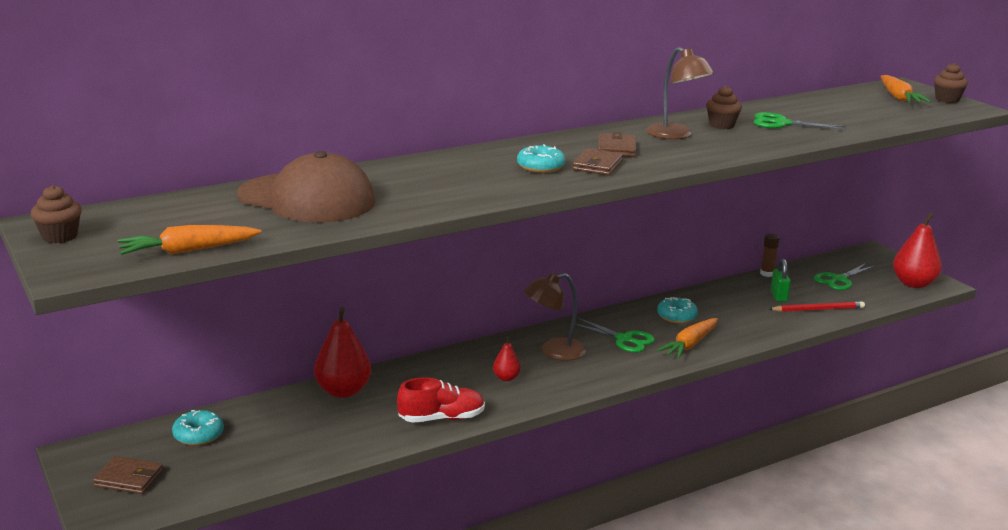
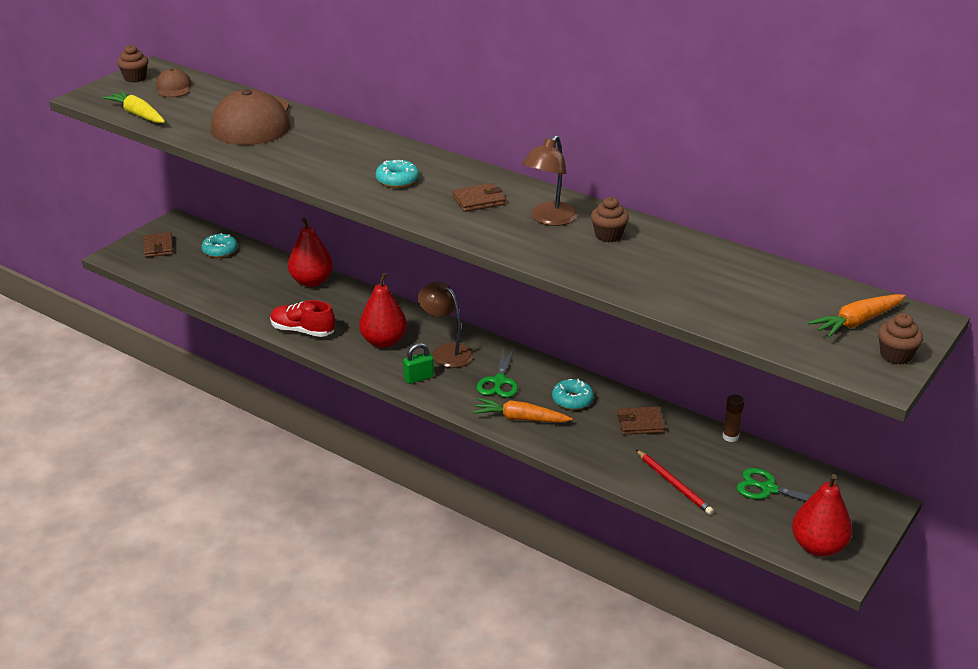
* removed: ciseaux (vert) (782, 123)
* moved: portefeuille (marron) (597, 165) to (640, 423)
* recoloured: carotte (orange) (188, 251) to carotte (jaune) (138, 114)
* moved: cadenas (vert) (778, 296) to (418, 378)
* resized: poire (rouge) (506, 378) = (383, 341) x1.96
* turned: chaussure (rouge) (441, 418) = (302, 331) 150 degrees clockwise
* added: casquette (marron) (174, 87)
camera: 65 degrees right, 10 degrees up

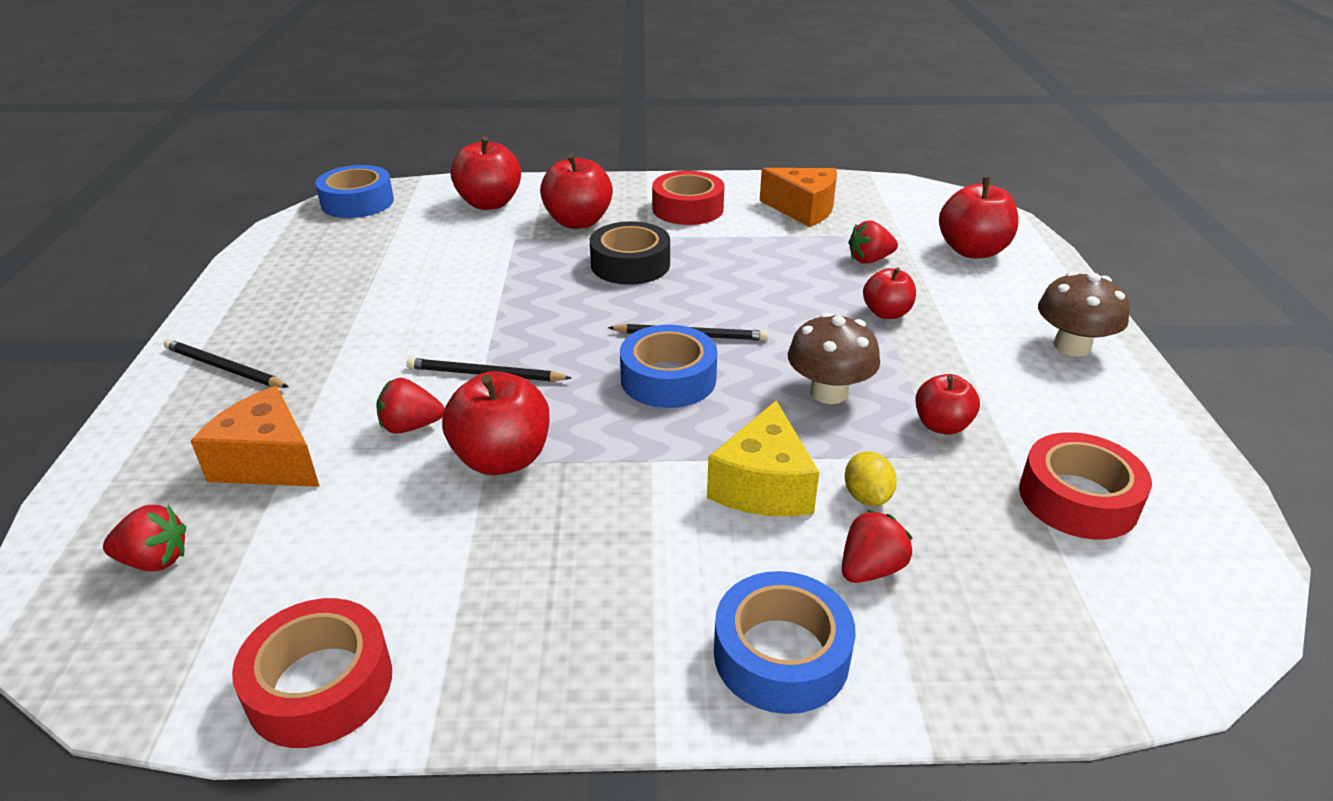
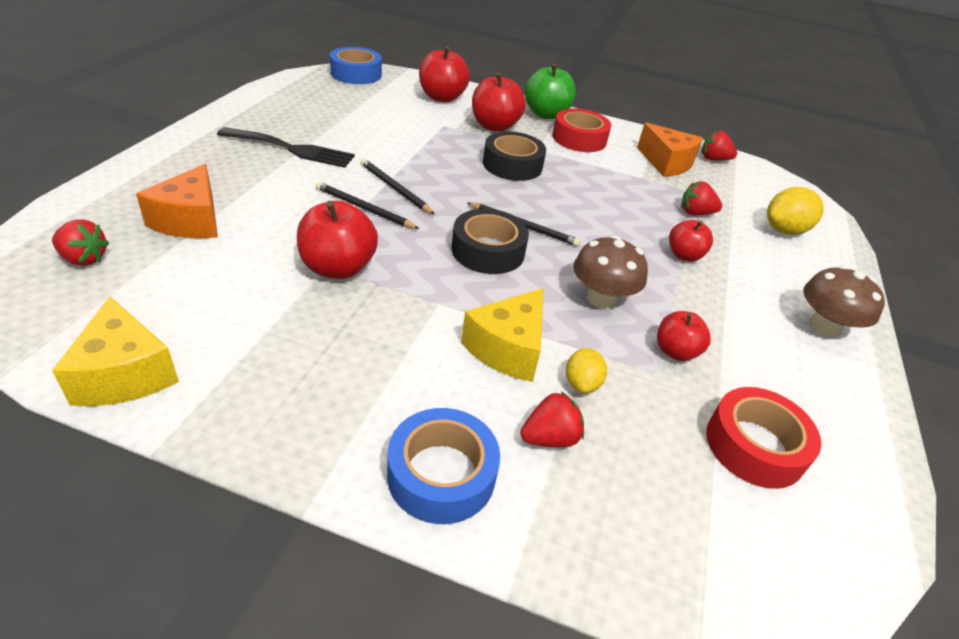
* replaced: pomme (rouge) (972, 251) to citron (jaune) (784, 230)
* recoloured: ruban adhésif (bleu) (668, 379) to ruban adhésif (noir) (488, 251)
* moved: crayon (noir) (224, 368) to (394, 188)
* moved: fraise (rouge) (410, 426) to (713, 159)
* turned: fromage (orange) (268, 462) = (190, 220) 135 degrees counterclockwise
* replaced: ruban adhésif (rouge) (320, 685) to fromage (jaune) (125, 374)
* added: pomme (vert) (546, 114)
* added: fourchette (noir) (292, 149)
camera: 15 degrees right, 5 degrees up

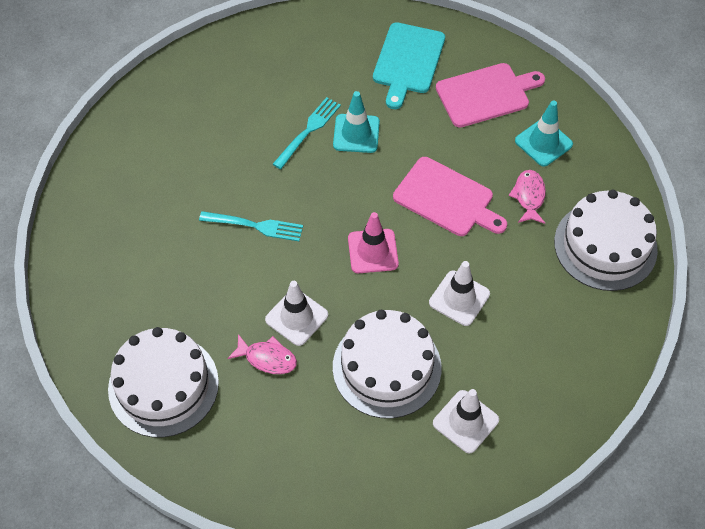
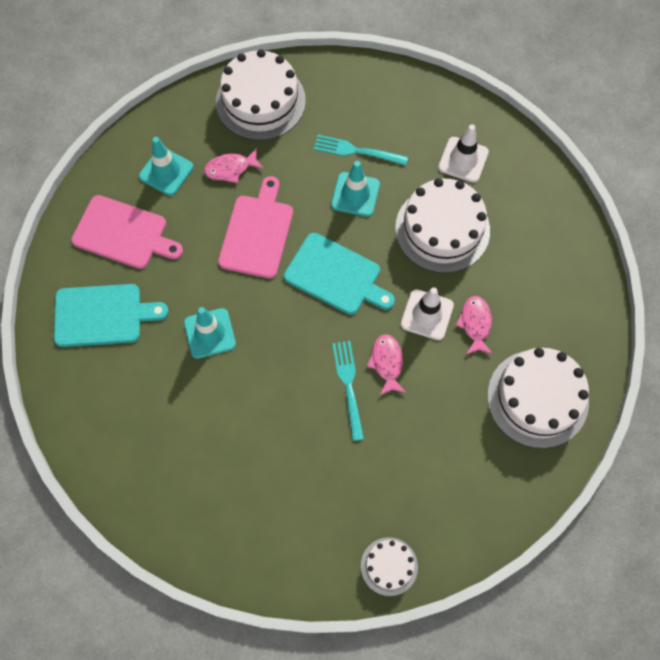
* turned: planche à découper (rose) (486, 94) = (123, 233) 150 degrees clockwise
* moved: fourchette (turquoise) (308, 131) to (356, 151)
* replaced: cône de chantier (rose) (373, 251) to planche à découper (turquoise) (336, 276)
* recoloured: cône de chantier (blanc) (459, 298) to cône de chantier (turquoise) (355, 194)
* added: poisson (rose) (387, 363)
* added: gâteau (blanc) (389, 566)
camera: 110 degrees left, 10 degrees up

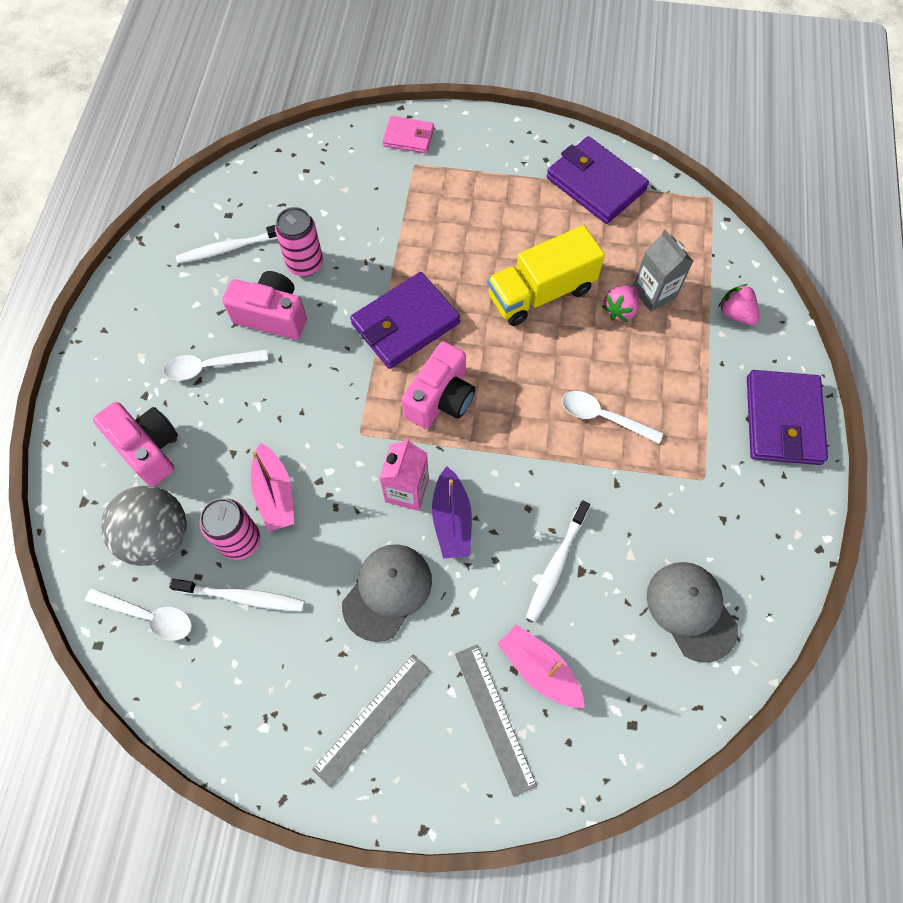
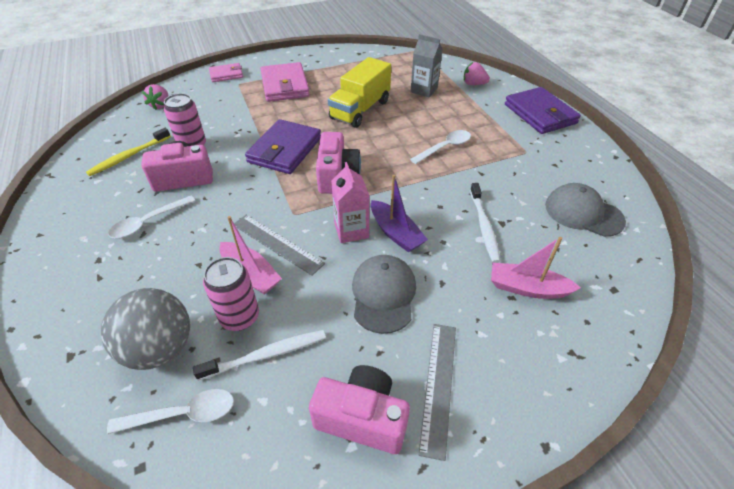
* removed: portefeuille (violet) (595, 184)
* recoloured: brosse à dents (blanc) (230, 248) to brosse à dents (jaune) (129, 156)
* moved: fraise (rose) (620, 310) to (160, 105)
* turned: cuillère (blanc) (603, 417) = (445, 147) 150 degrees clockwise
* moved: appareil photo (rose) (148, 448) to (362, 418)
* moved: règle (gris) (494, 718) to (277, 244)
* added: portefeuille (rose) (285, 85)
camera: 30 degrees left, 20 degrees down

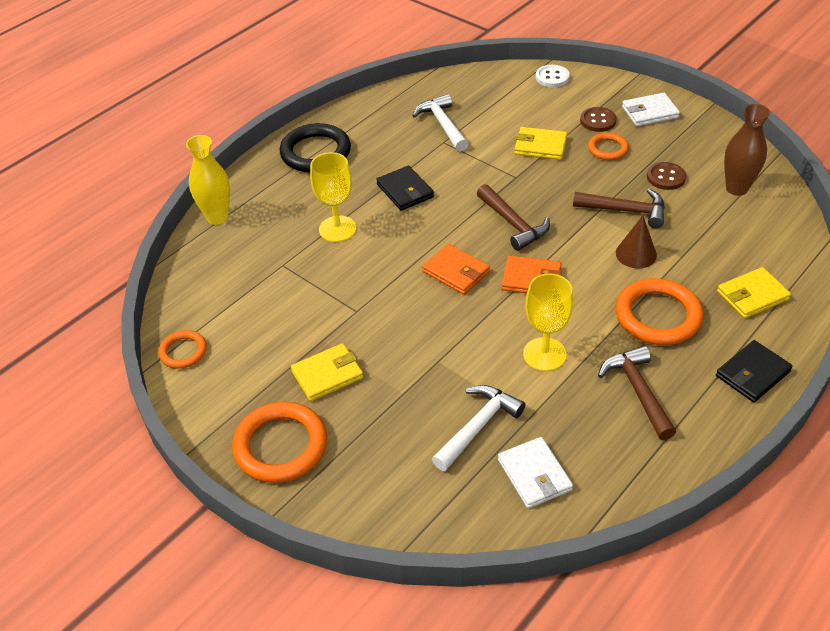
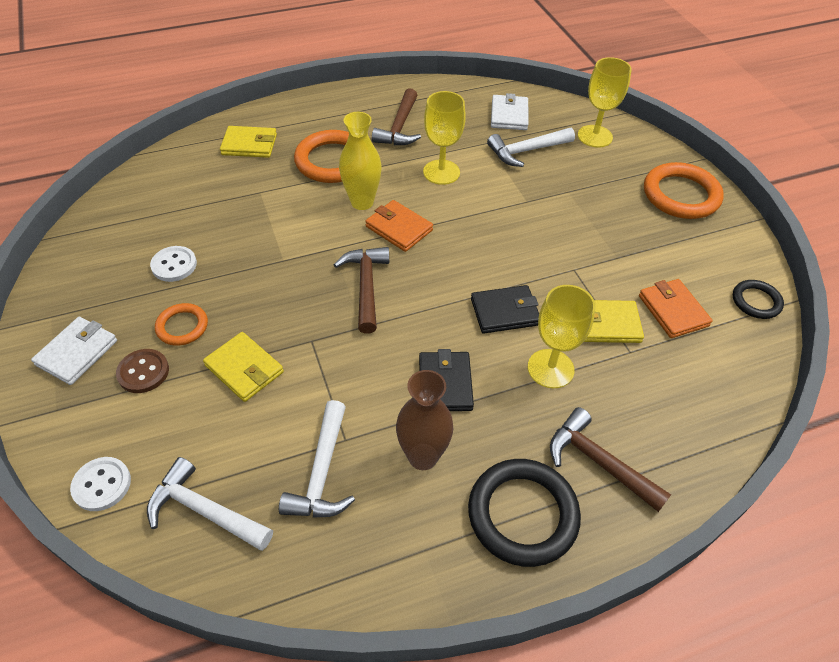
* turned: portefeuille (blanc) (650, 112) = (77, 353) 75 degrees counterclockwise
* moved: vase (marron) (736, 188) to (423, 456)
* moved: vase (jaune) (217, 217) to (362, 202)
* recoloured: bouton (marron) (666, 177) to bouton (blanc) (174, 265)
* moved: marteau (marron) (626, 211) to (598, 462)
* removed: cône (marron) (636, 254)
* moved: portefeuille (orange) (456, 272) to (673, 311)
* recoloured: anneau (orange) (183, 352) to anneau (noir) (756, 301)
* moved: portefeuille (noir) (752, 374) to (505, 312)
* moved: portefeuille (jaune) (327, 375) to (607, 324)
* added: verre à pied (jaune) (595, 136)
* added: marteau (blanc) (204, 510)
camera: 155 degrees left, 5 degrees up

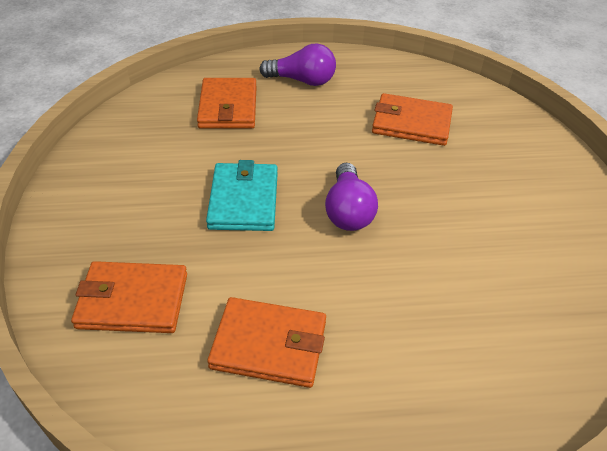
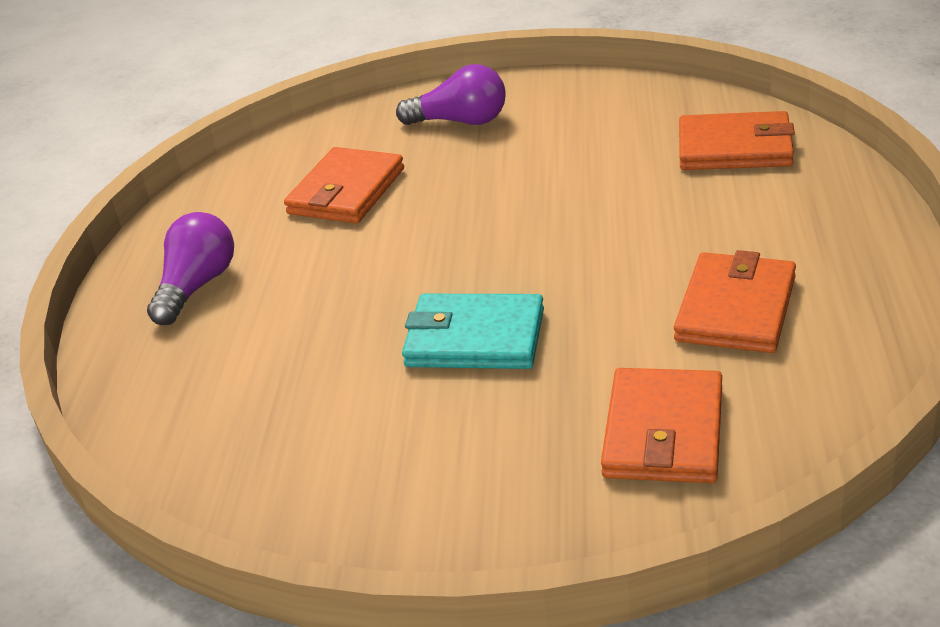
* moved: portefeuille (orange) (228, 107) to (735, 147)
* moved: ampoule (violet) (348, 211) to (460, 121)
camera: 75 degrees left, 10 degrees down

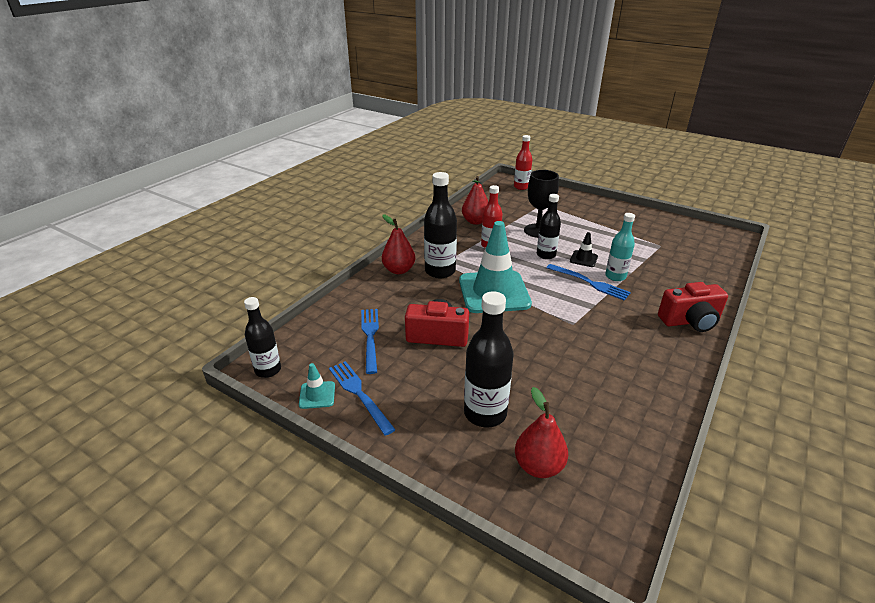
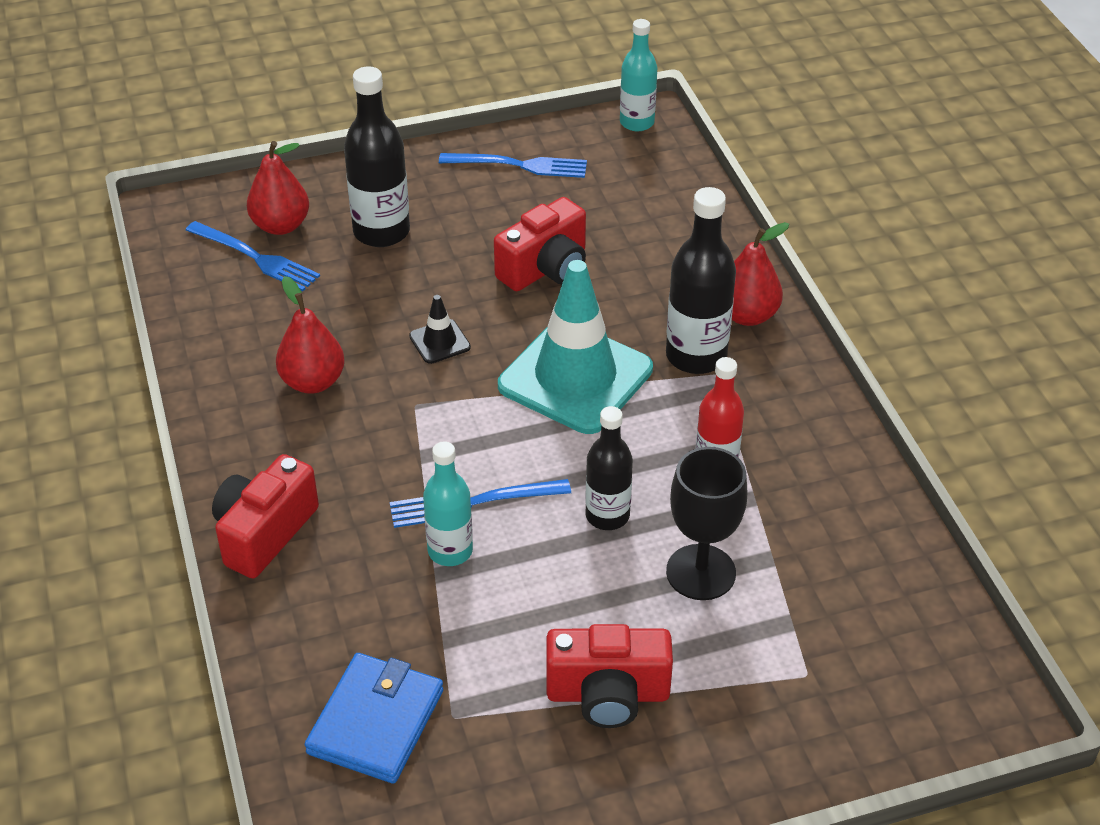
* removed: bouteille (rouge) (521, 187)
* moved: poire (rouge) (475, 221) to (313, 382)
* moved: cône de chantier (noir) (583, 259) to (439, 342)
* recoloured: bouteille (noir) (268, 370) to bouteille (turquoise) (637, 122)
* moved: fourchette (bleu) (370, 336) to (256, 258)
* removed: cône de chantier (turquoise) (317, 395)
* added: appareil photo (rouge) (608, 694)
* added: portefeuille (bleu) (375, 722)
camera: 130 degrees right, 10 degrees up

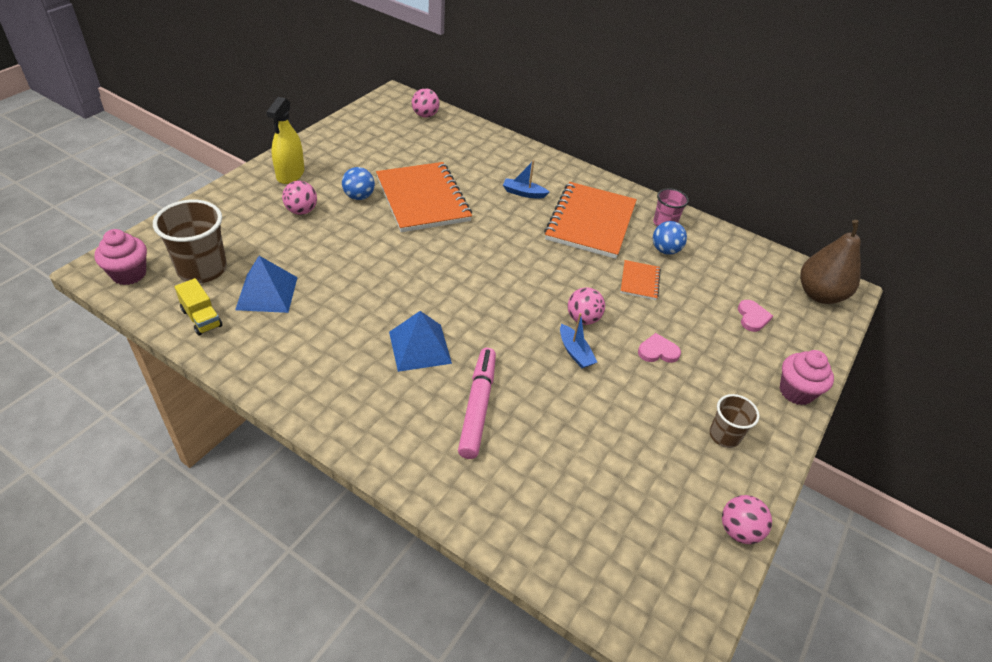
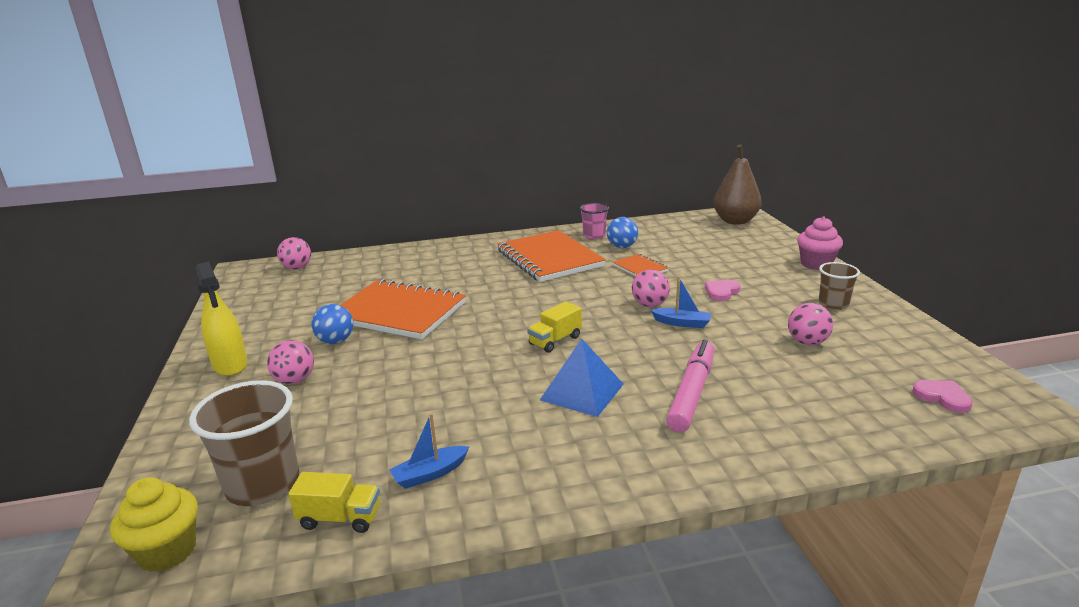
* moved: bateau (bleu) (523, 193) to (430, 474)
* recoloured: muffin (rose) (129, 274) to muffin (jaune) (167, 551)
* removed: pyramide (bleu) (267, 293)
* moved: cœur (rose) (752, 317) to (942, 397)
* turned: feutre (rose) (478, 406) = (692, 393) 60 degrees clockwise
* moved: balle (rose) (738, 530) to (807, 342)
* added: camion (jaune) (555, 340)
camera: 40 degrees left, 20 degrees down

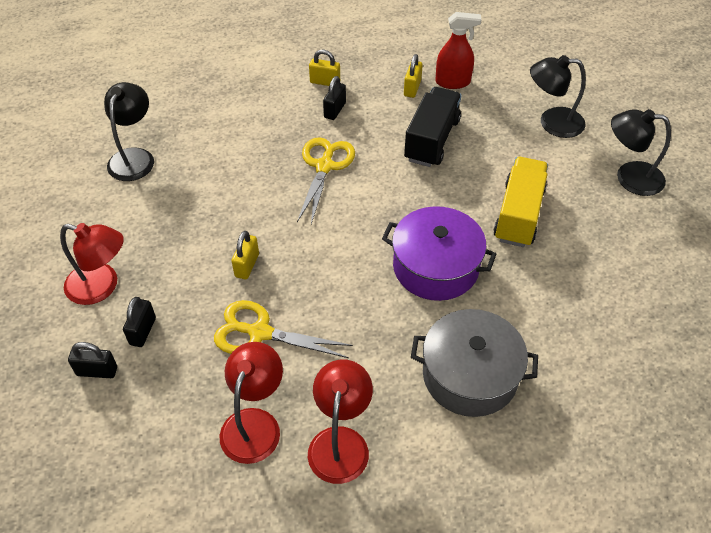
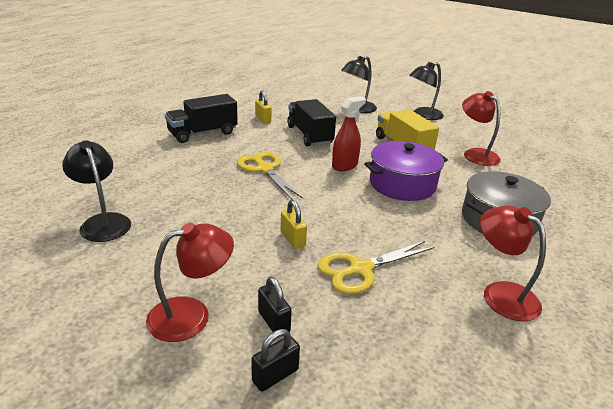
* moved: vaporisateur (rouge) (453, 82) to (345, 166)
* replaced: cadenas (jaune) (325, 82) to camion (noir) (203, 133)
* removed: cadenas (noir) (335, 110)
* moved: lampe (rouge) (254, 423) to (475, 154)
camera: 45 degrees left, 20 degrees down

